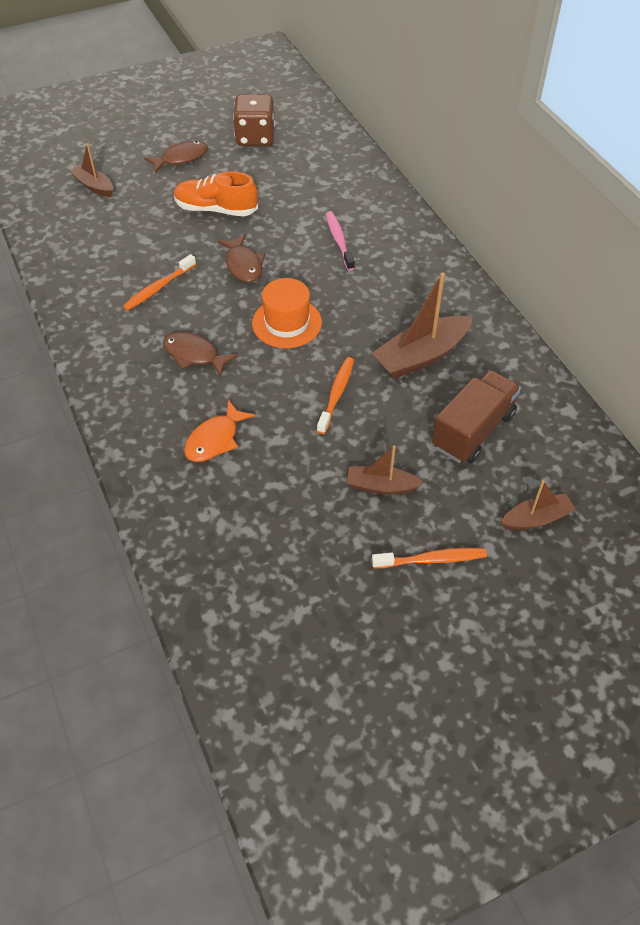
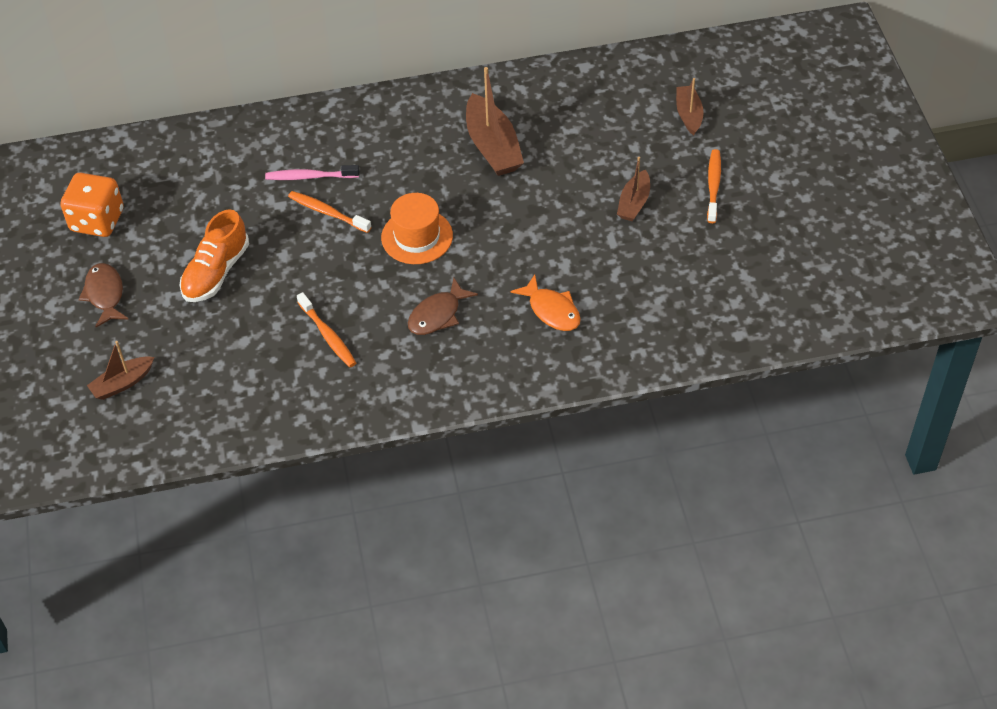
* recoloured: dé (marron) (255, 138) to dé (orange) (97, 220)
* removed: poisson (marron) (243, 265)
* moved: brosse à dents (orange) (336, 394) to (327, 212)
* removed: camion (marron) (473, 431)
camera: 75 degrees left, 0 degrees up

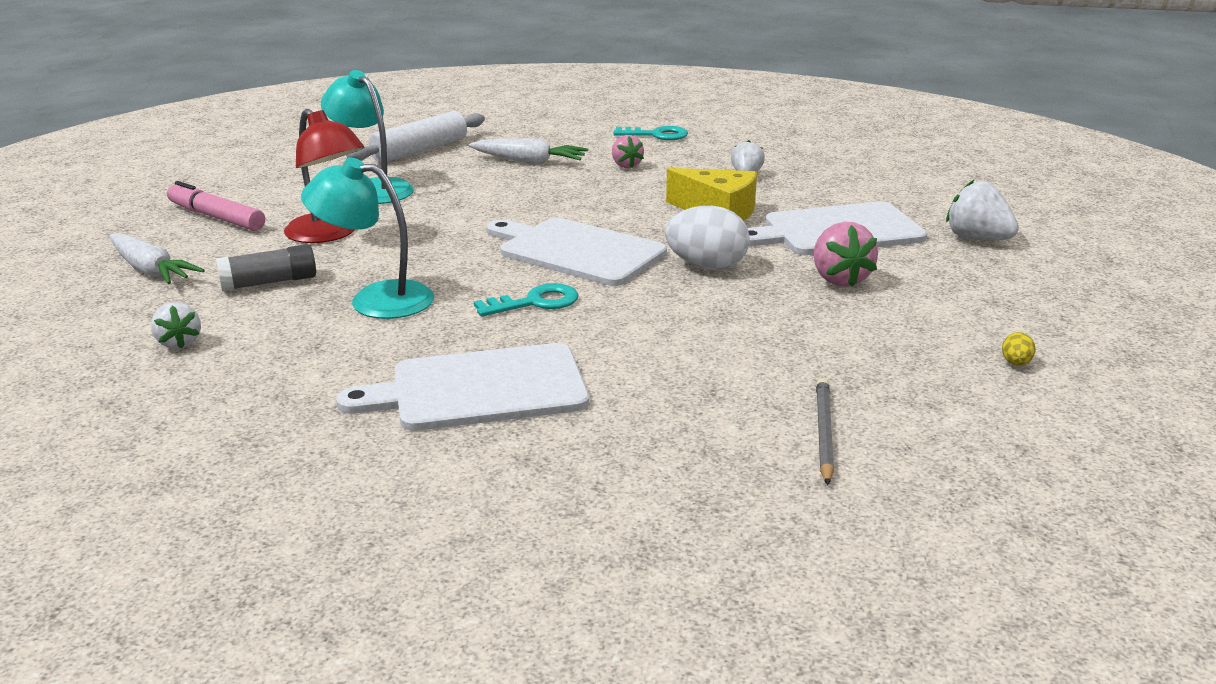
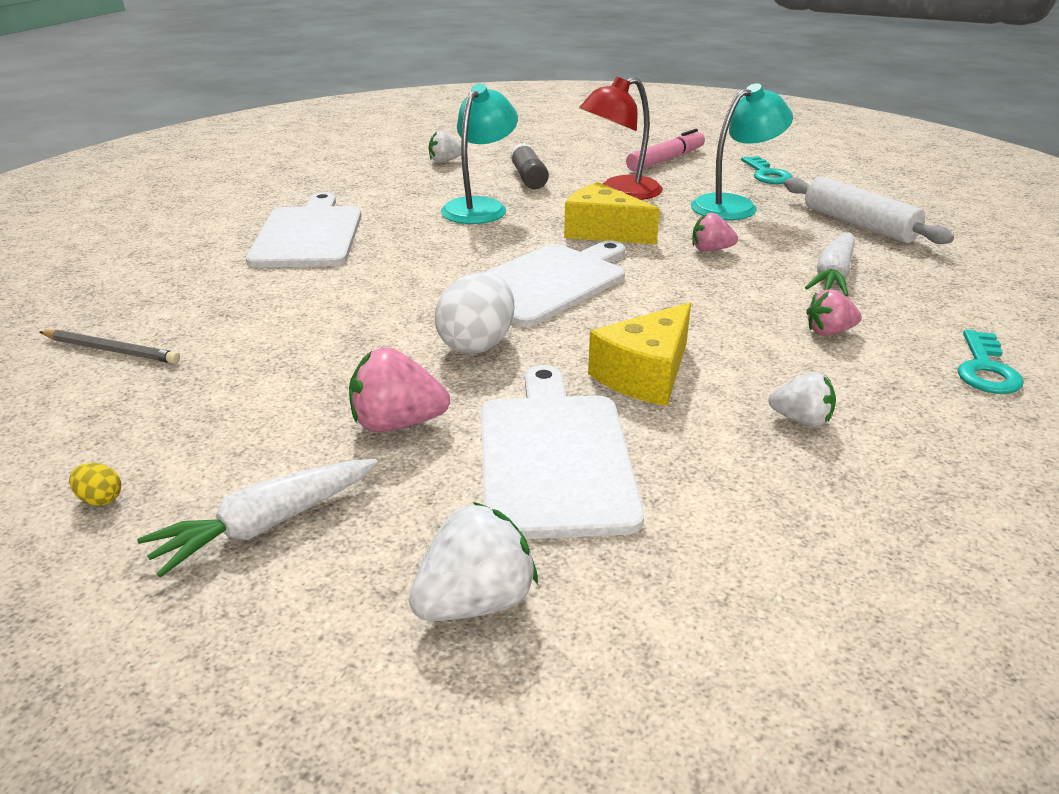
* moved: carotte (blanc) (150, 270) to (267, 525)
* moved: clé (turquoise) (535, 302) to (766, 174)
* added: fromage (jaune) (603, 232)
* added: fraise (rose) (710, 250)
camera: 100 degrees right, 5 degrees up

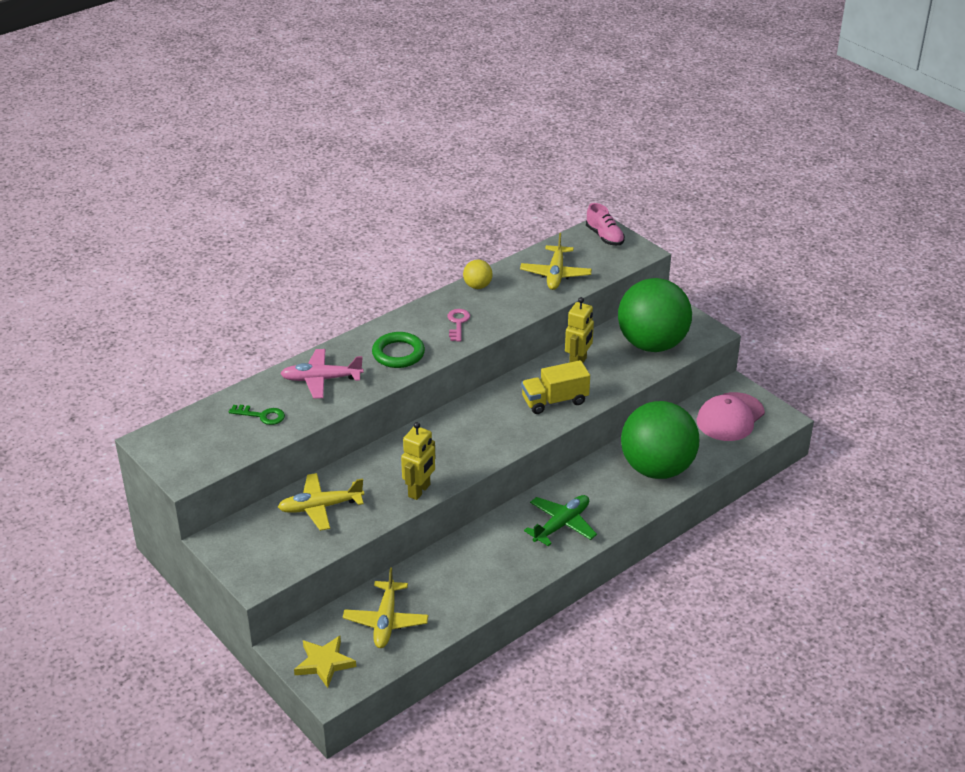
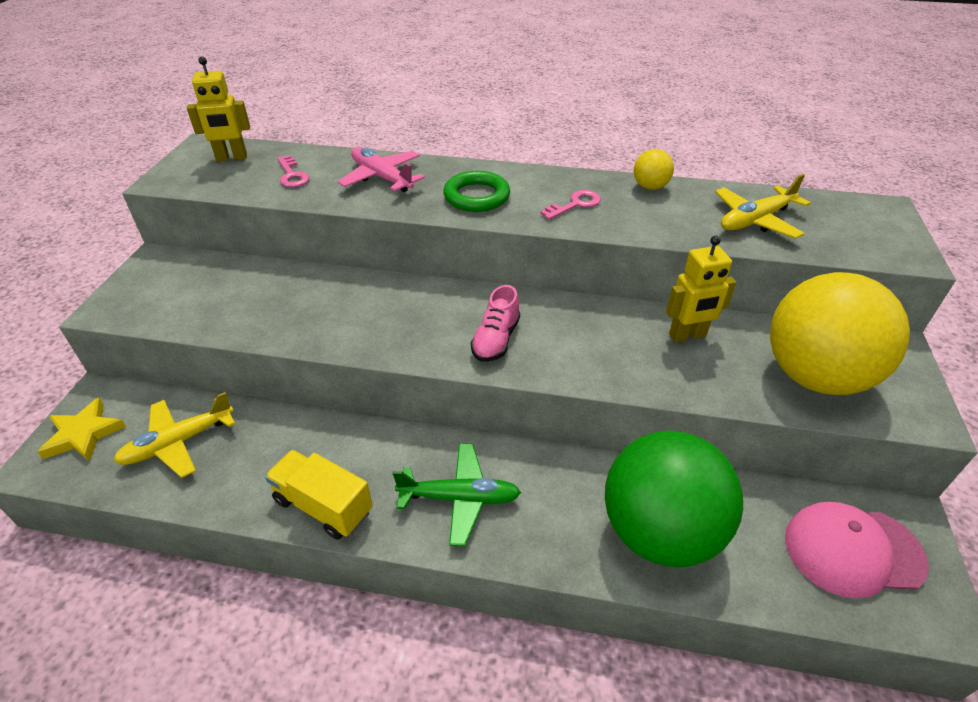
* moved: chaussure (rose) (604, 237) to (496, 340)
* recoloured: balle (vert) (652, 344) to balle (jaune) (814, 376)
* moved: camion (jaune) (554, 401) to (323, 506)
* recoloured: clé (vert) (261, 415) to clé (rose) (292, 175)
* moved: robot (jaune) (419, 491) to (231, 158)
* removed: avion (jaune) (320, 507)
camera: 50 degrees right, 5 degrees up

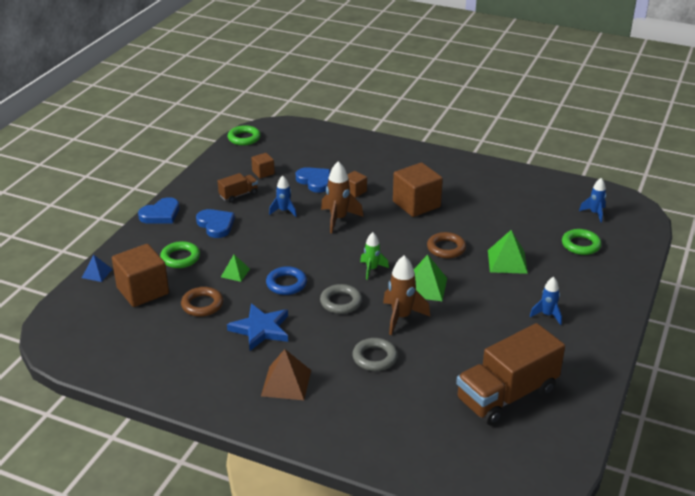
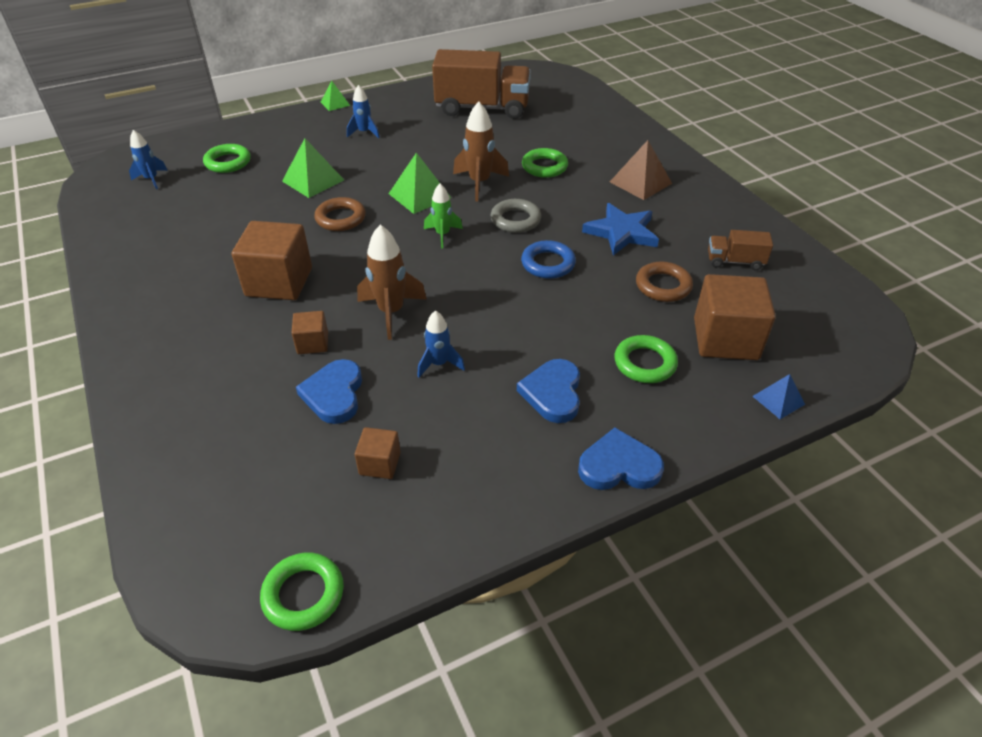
* moved: camion (marron) (238, 195) to (735, 261)
* moved: pyramide (vert) (235, 273) to (335, 103)
* recoloured: anneau (gris) (374, 357) to anneau (vert) (544, 167)
camera: 140 degrees left, 10 degrees up

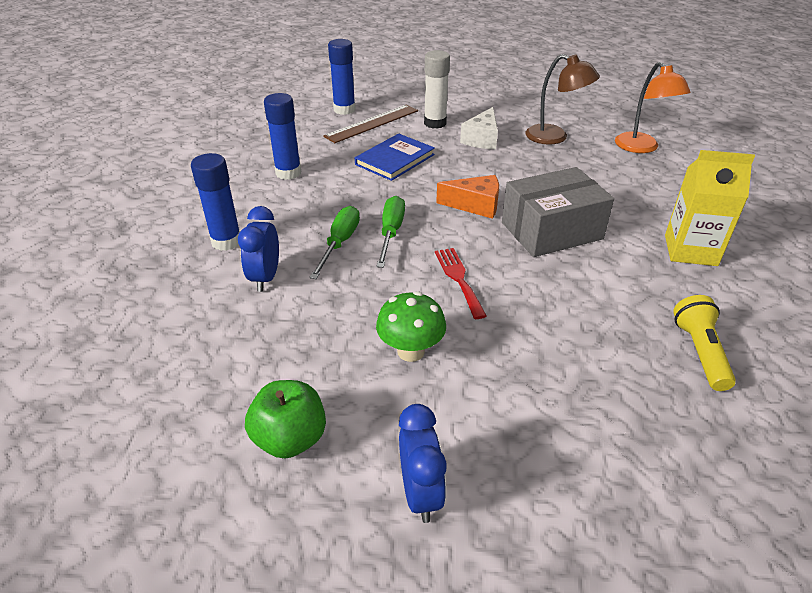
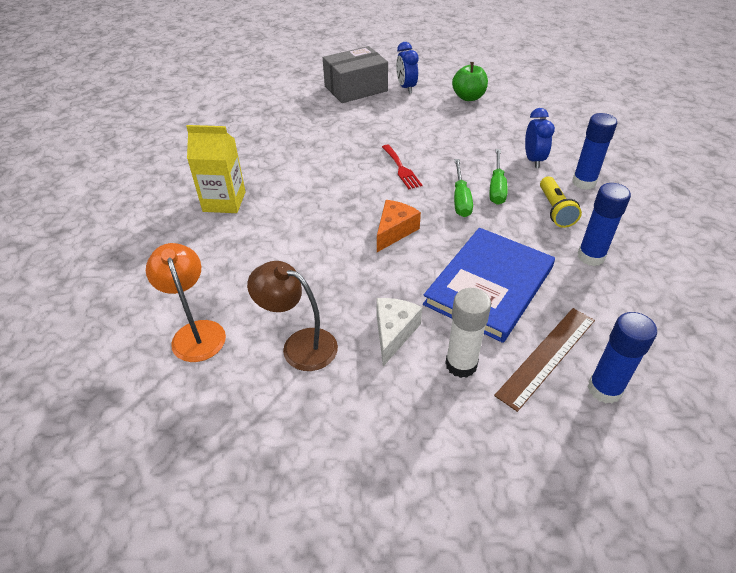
* resized: livre (bleu) (395, 159) = (489, 286) x1.57
* moved: boîte (gris) (551, 230) to (356, 88)
* turned: fromage (orange) (475, 205) = (394, 231) 120 degrees clockwise
* removed: champignon (vert) (411, 351)
* moved: lampe de poche (jaune) (700, 352) to (555, 210)
camera: 175 degrees right, 5 degrees up

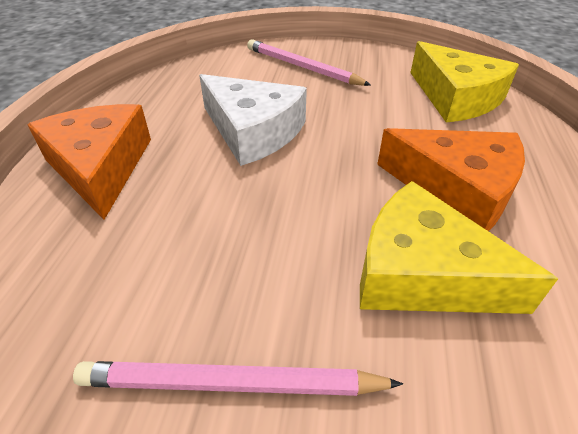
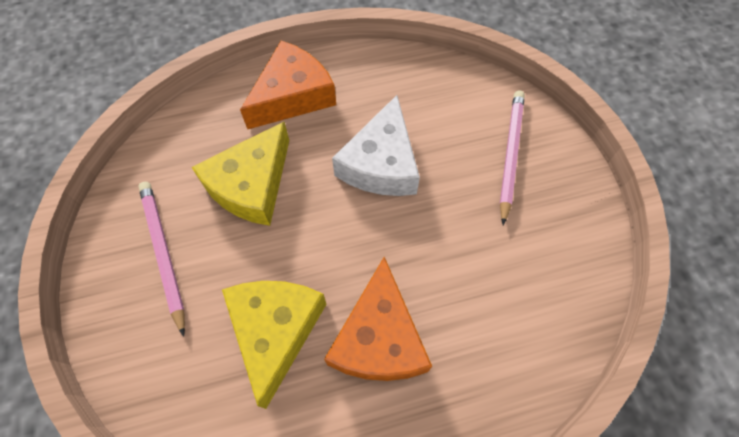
* moved: fromage (jaune) (456, 97) to (251, 185)
camera: 65 degrees right, 20 degrees up

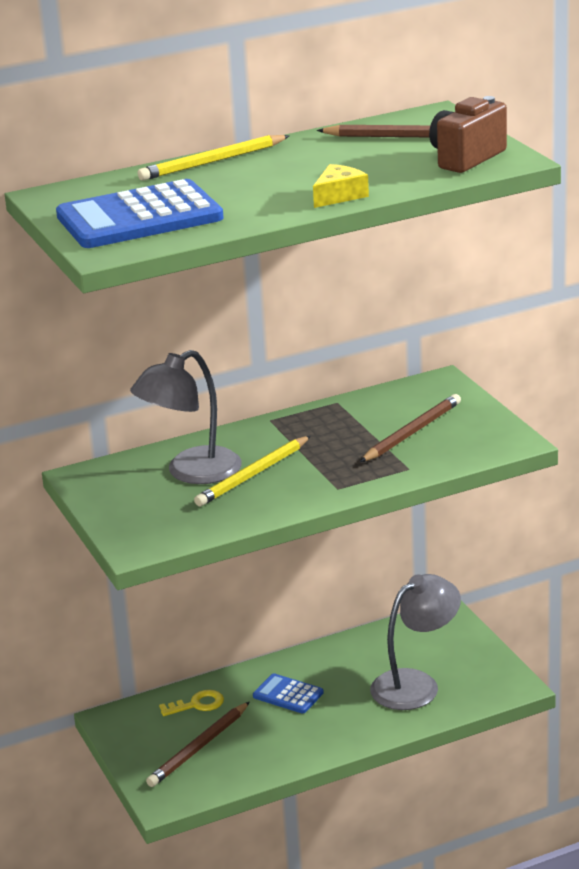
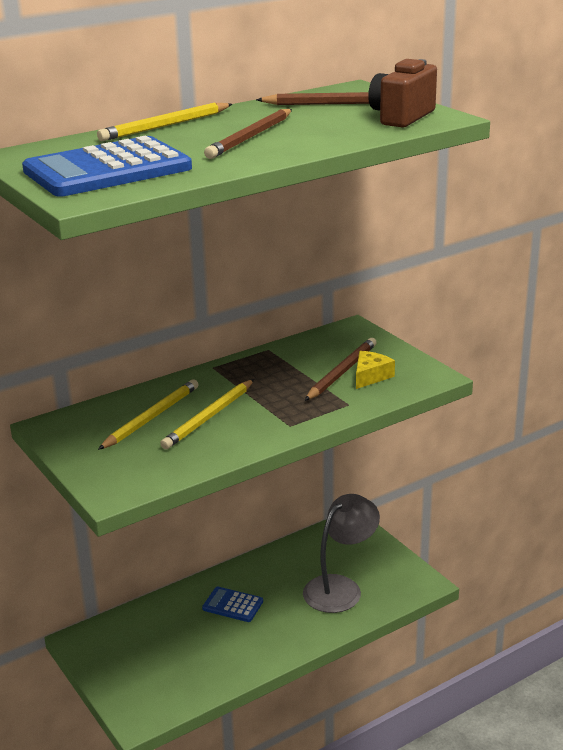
* moved: fromage (jaune) (339, 196) to (370, 376)
* replaced: lampe (gris) (191, 472) to crayon (jaune) (151, 418)
* removed: clé (jaune) (197, 704)
* moved: crayon (marron) (199, 747) to (250, 137)
camera: 10 degrees left, 0 degrees up

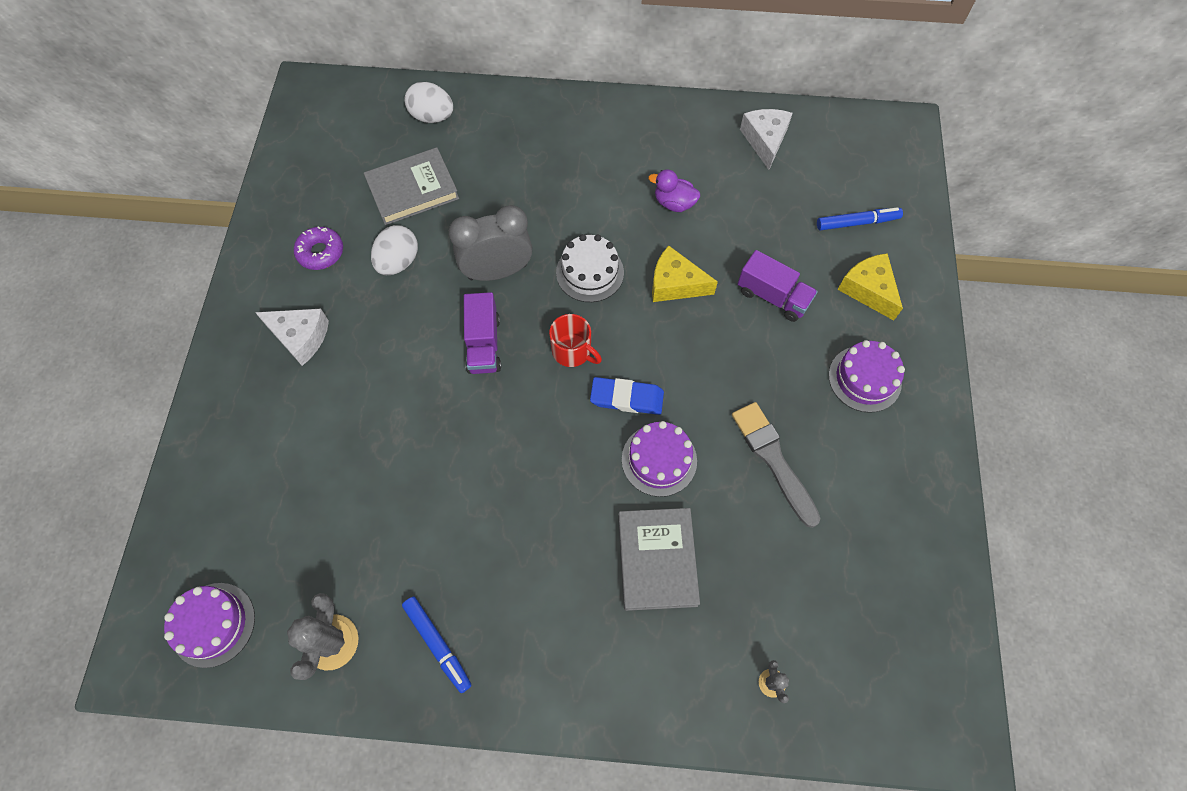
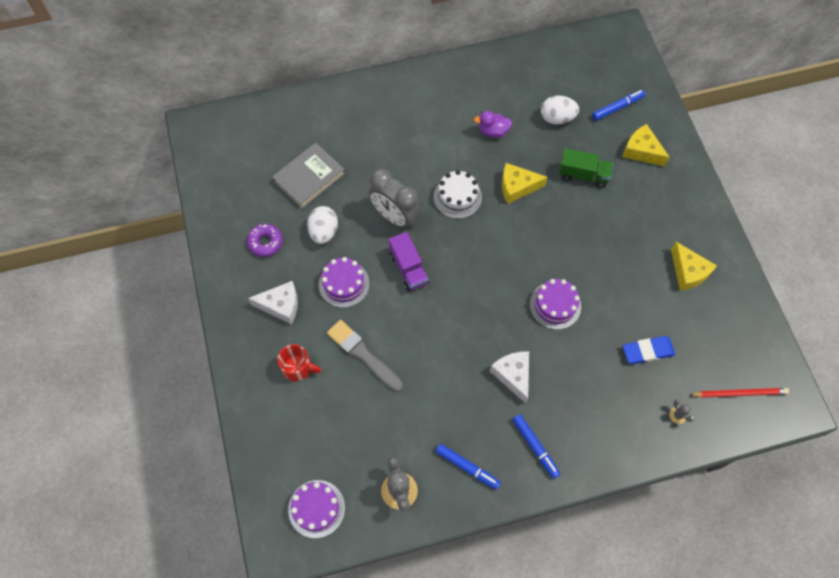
* moved: œuf (blanc) (432, 117) to (557, 118)
* moved: fromage (blanc) (765, 141) to (513, 375)
* turned: réveil (gris) (497, 271) = (395, 216) 105 degrees counterclockwise
* recoloured: camion (violet) (773, 296) to camion (vert) (583, 175)
* moved: tasse (rouge) (572, 351) to (298, 368)
* moved: gâteau (violet) (864, 379) to (344, 284)
* moved: gomme (bleu) (627, 398) to (647, 351)
* moved: pinceau (gris) (773, 459) to (363, 354)
* removed: livre (gris) (657, 560)
* added: fromage (jaune) (688, 272)
* added: crayon (rouge) (739, 393)
* added: feutre (bleu) (535, 447)
camera: 20 degrees left, 0 degrees up

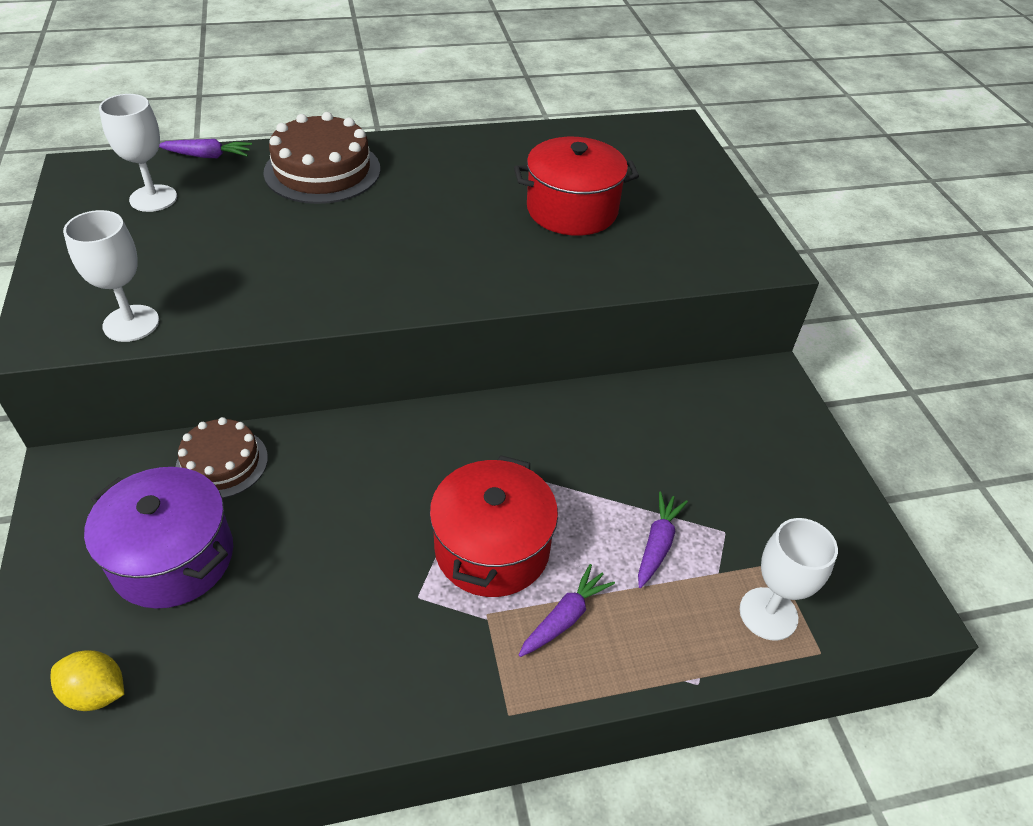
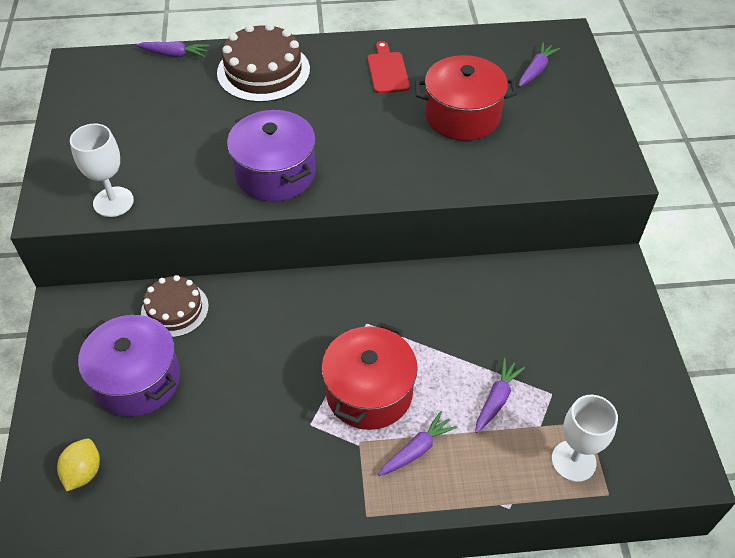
* removed: verre à pied (blanc) (153, 198)
* turned: citron (jaune) (96, 692) = (83, 472) 75 degrees clockwise
* added: planche à découper (rouge) (387, 71)
* added: carotte (violet) (536, 70)
* added: marmite (violet) (275, 173)
camera: 10 degrees right, 5 degrees up

